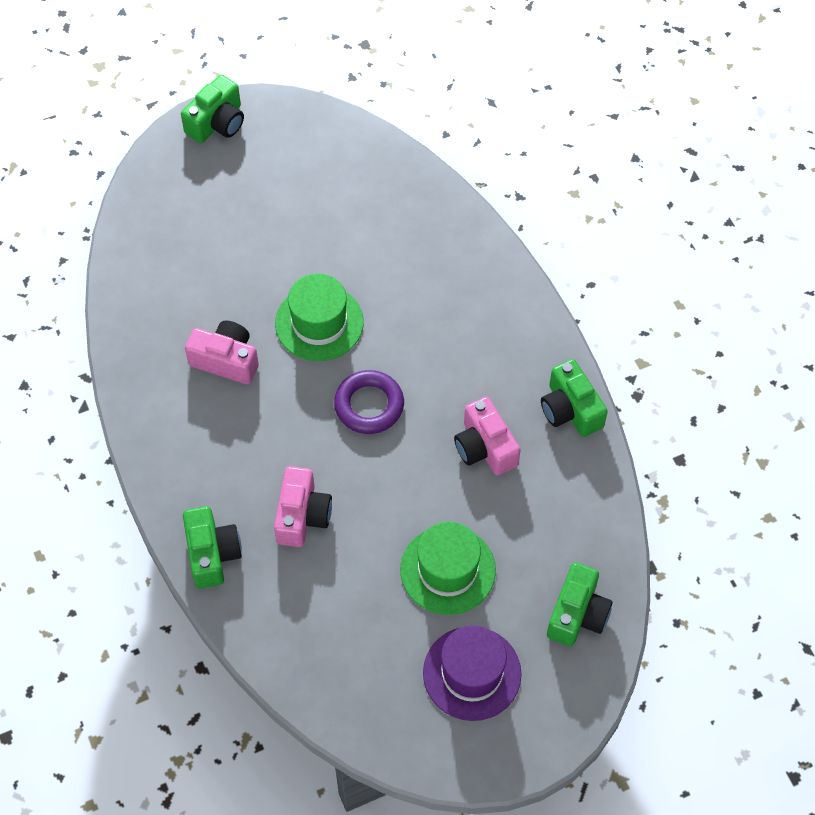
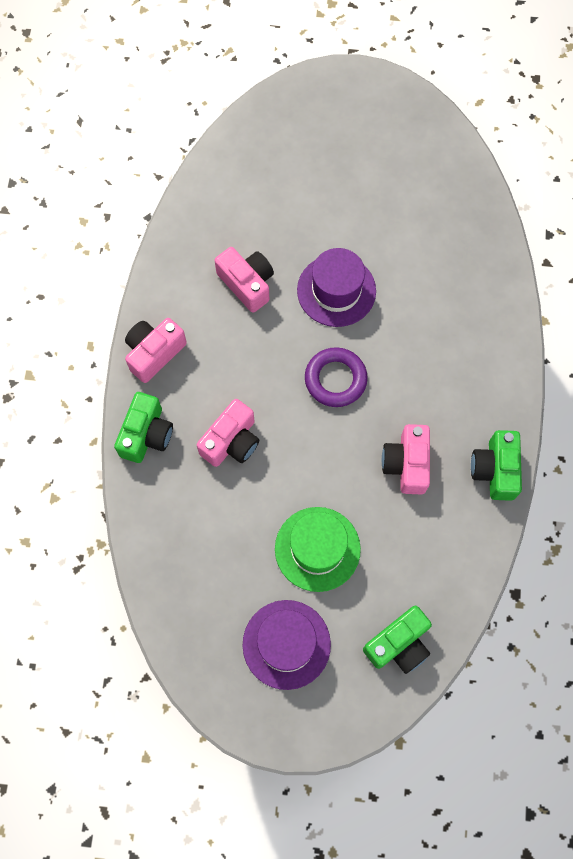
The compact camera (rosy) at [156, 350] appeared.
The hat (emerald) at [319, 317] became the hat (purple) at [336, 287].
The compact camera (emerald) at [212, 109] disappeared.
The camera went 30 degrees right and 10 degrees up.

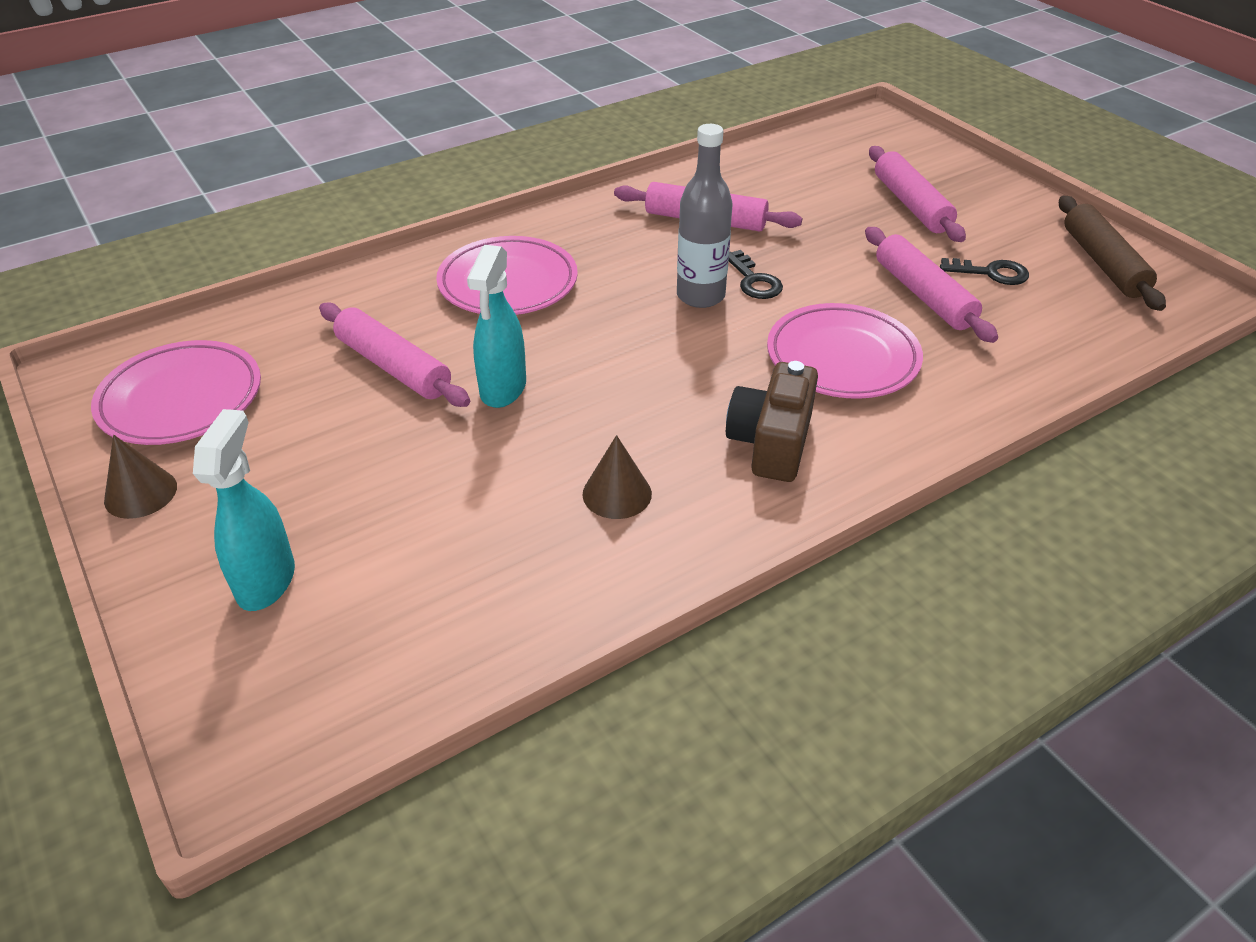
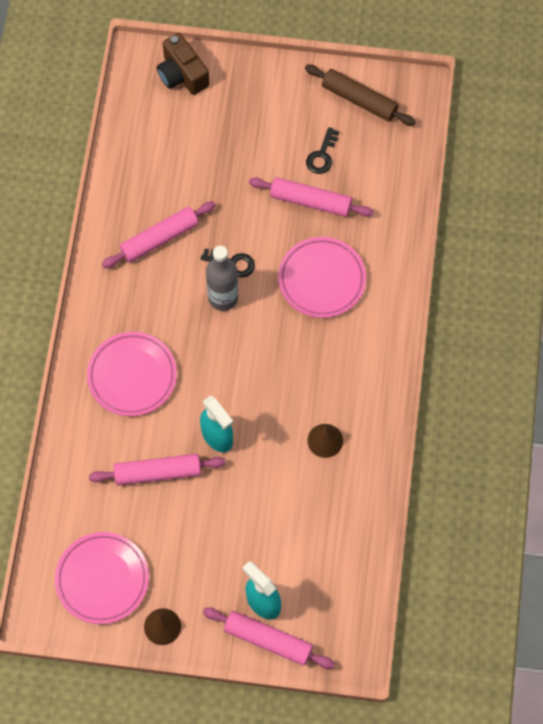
The compact camera (dark brown) moved from [772, 421] to [183, 64].
The dough roller (rosy) moved from [917, 194] to [269, 638].
The latchkey (black) at [984, 271] turned 150 degrees clockwise.
The camera went 50 degrees left and 25 degrees up.

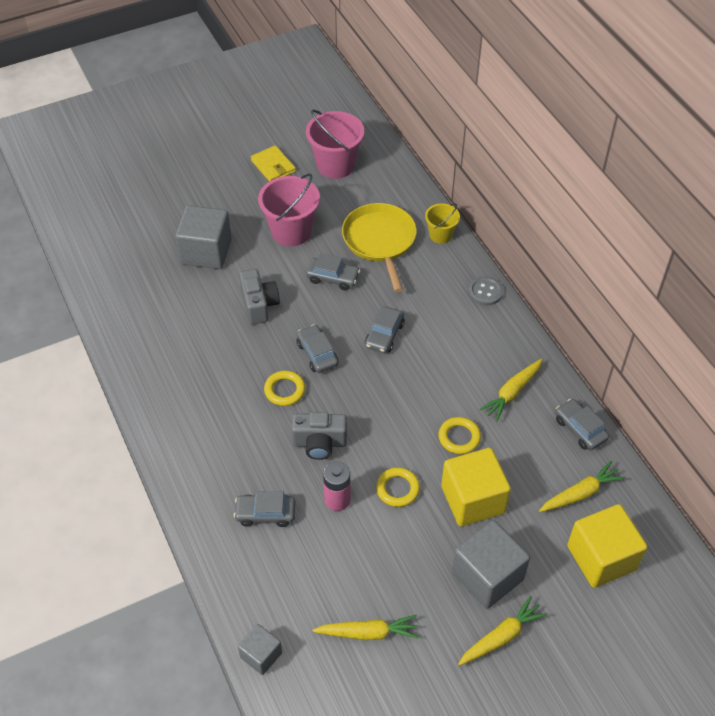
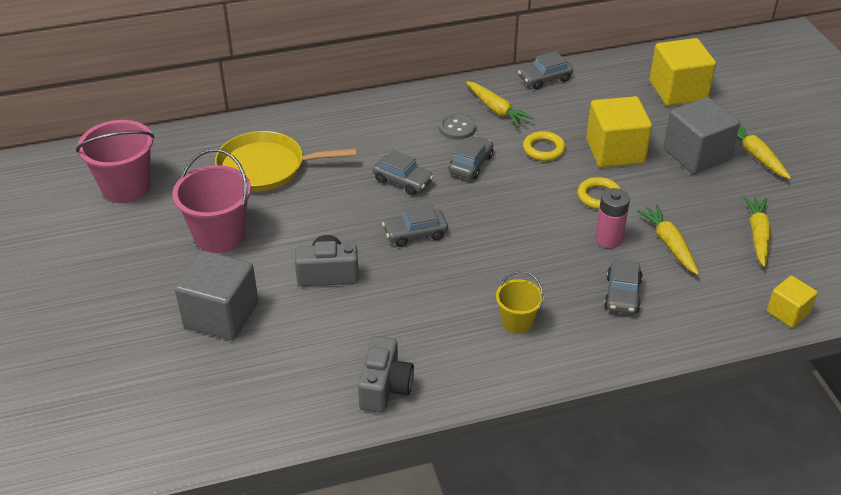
The compact camera (ash-grey) moved from [319, 436] to [386, 374].
The sewing button (ash-grey) moved from [485, 290] to [457, 126].
The toy car (ash-grey) moved from [333, 272] to [470, 157].
The bucket (bright yellow) moved from [442, 223] to [520, 302].
The toy carrot (bright yellow) moved from [582, 486] to [668, 240].
The solid cube (ash-grey) at [260, 649] became the solid cube (bright yellow) at [792, 302].
The billfold (bright yellow) at [273, 163] disappeared.
The torus (bright yellow) at [284, 388] disappeared.
The camera went 80 degrees left and 10 degrees down.

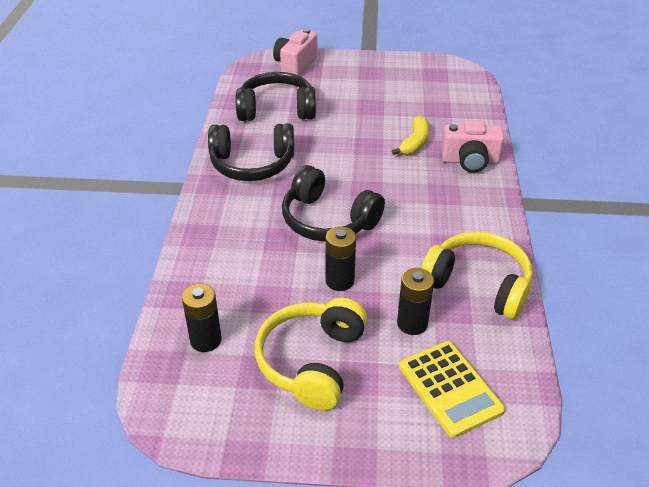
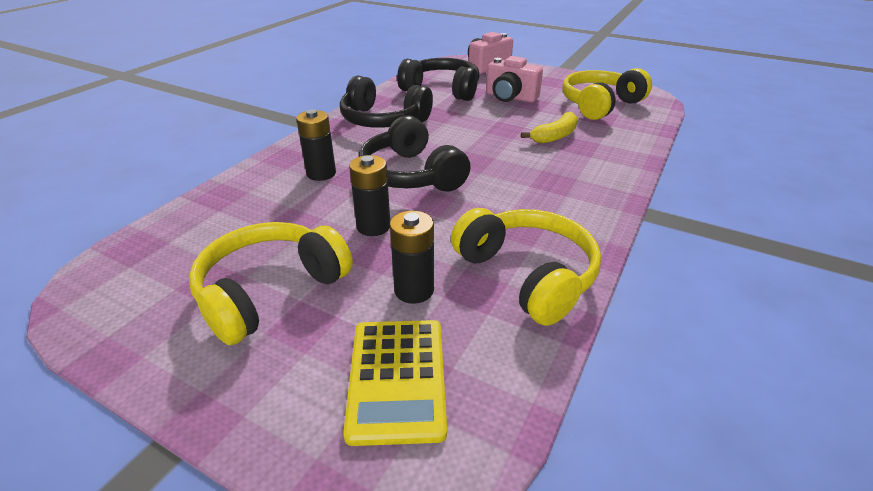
The AA battery (black) moved from [202, 318] to [316, 145].
The compact camera (rosy) moved from [472, 146] to [514, 79].
The over-ear headphones (bright yellow) at [607, 94] appeared.
The camera went 25 degrees right and 5 degrees down.

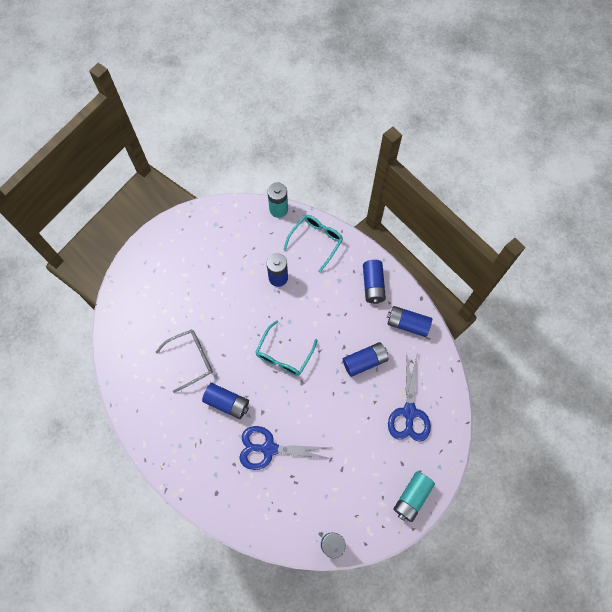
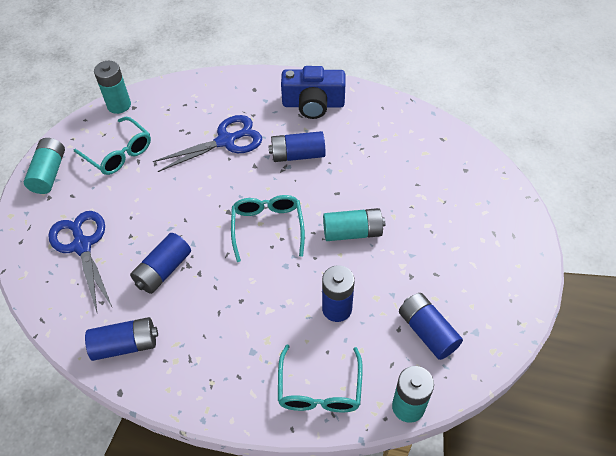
The glasses (turquoise) at [112, 146] appeared.
The compact camera (blue) at [313, 92] appeared.
The AA battery (turquoise) at [354, 224] appeared.
The AA battery (blue) moved from [374, 282] to [431, 326].
The glasses (ash-grey) at [184, 361] disappeared.
The camera went 150 degrees right and 15 degrees down.

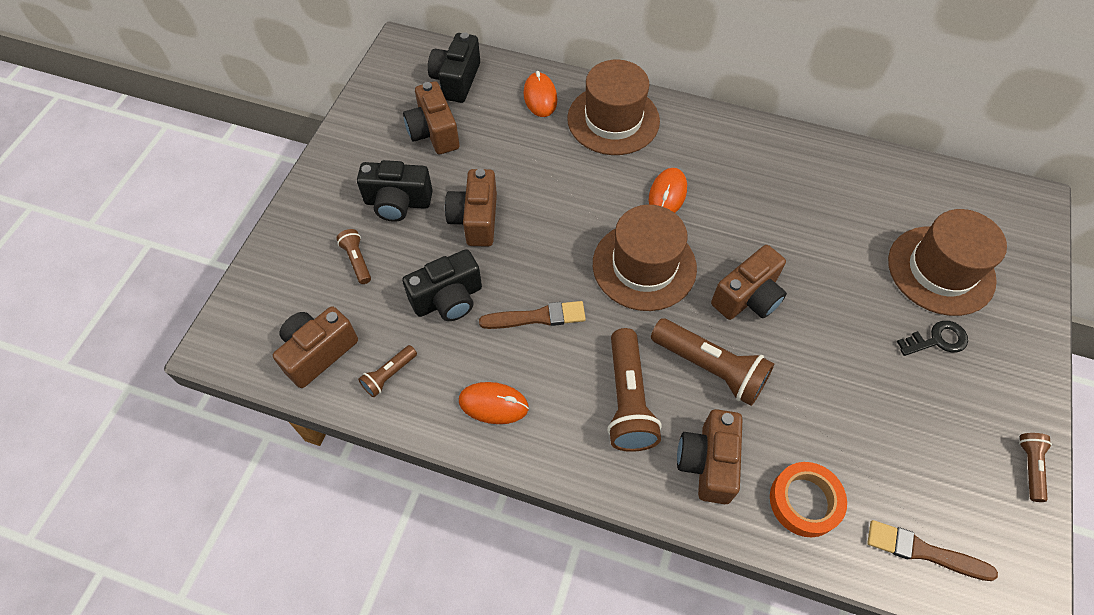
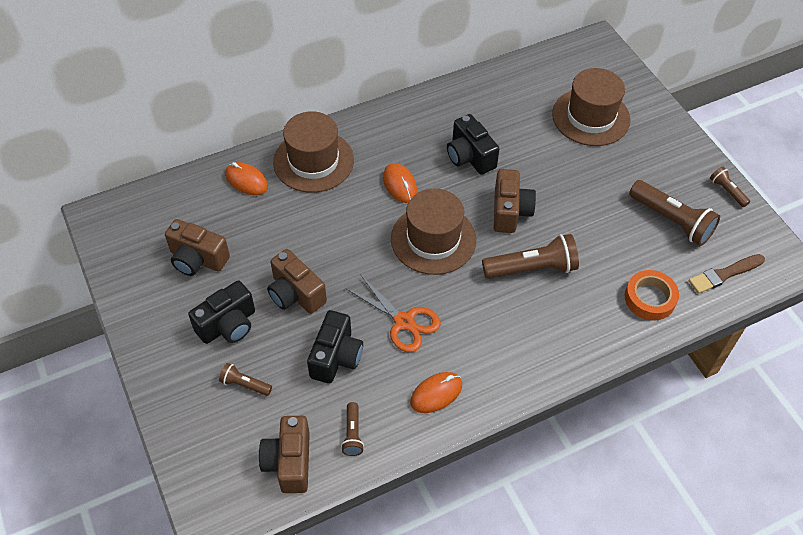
The paintbrush (dark brown) at [532, 315] was replaced by the pair of scissors (orange) at [393, 313].
The compact camera (black) moved from [454, 67] to [473, 144].
The flashlight (dark brown) moved from [634, 390] to [674, 213].
The compact camera (dark brown) at [710, 456] disappeared.
The latchkey (black) at [932, 338] disappeared.
The camera went 45 degrees left and 5 degrees down.

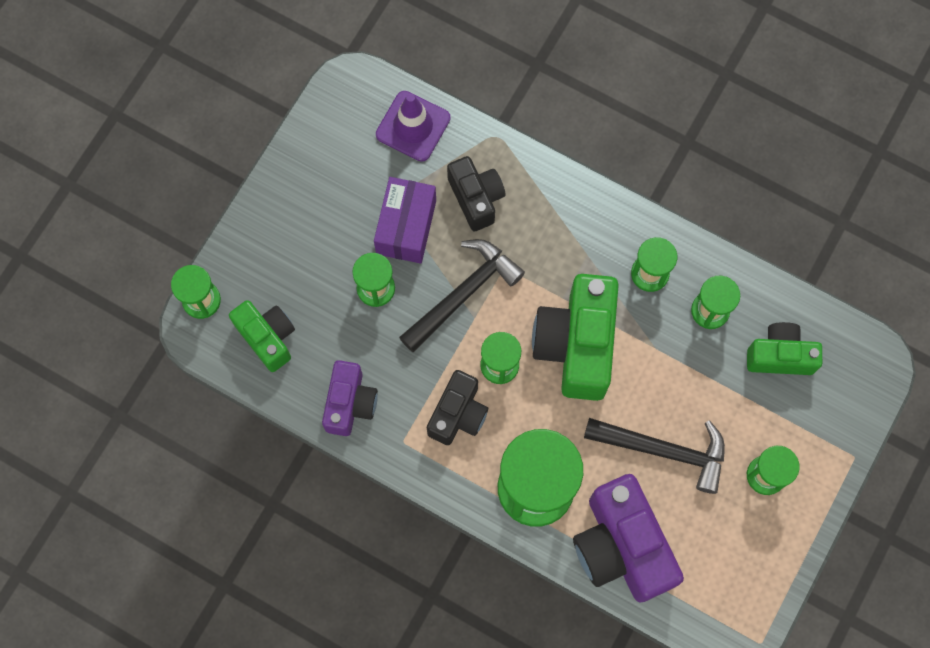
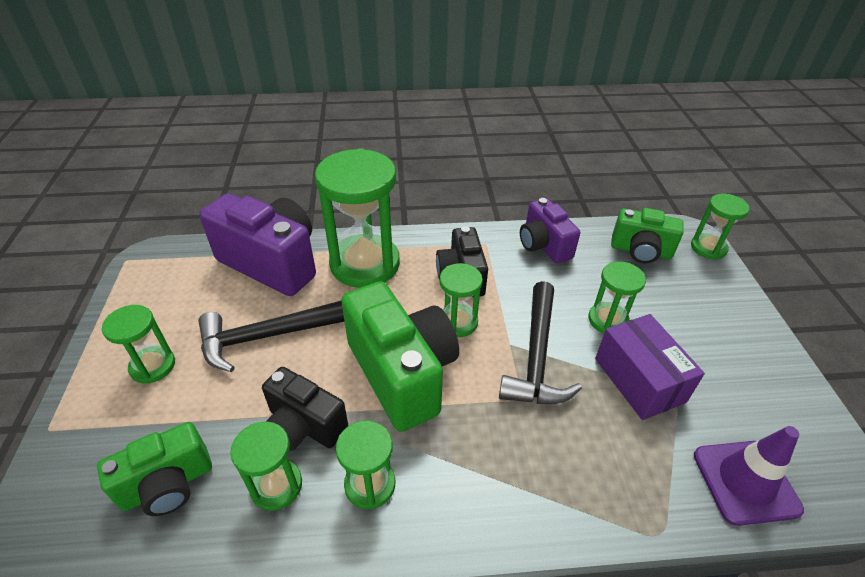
The compact camera (black) moved from [476, 194] to [305, 409].
The camera went 145 degrees right and 30 degrees down.

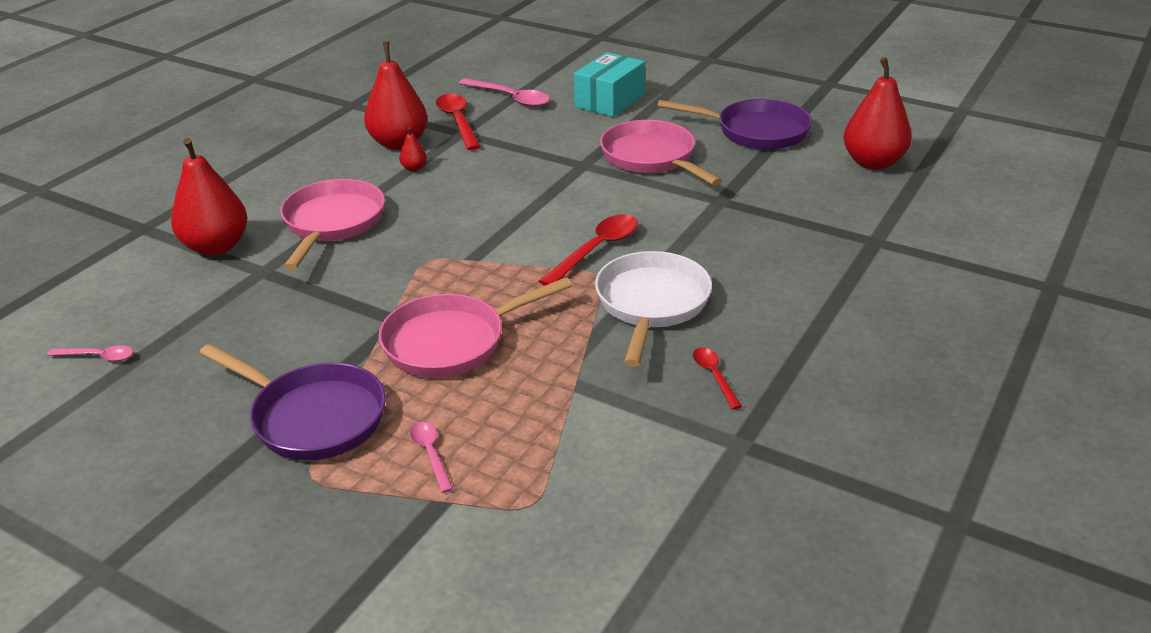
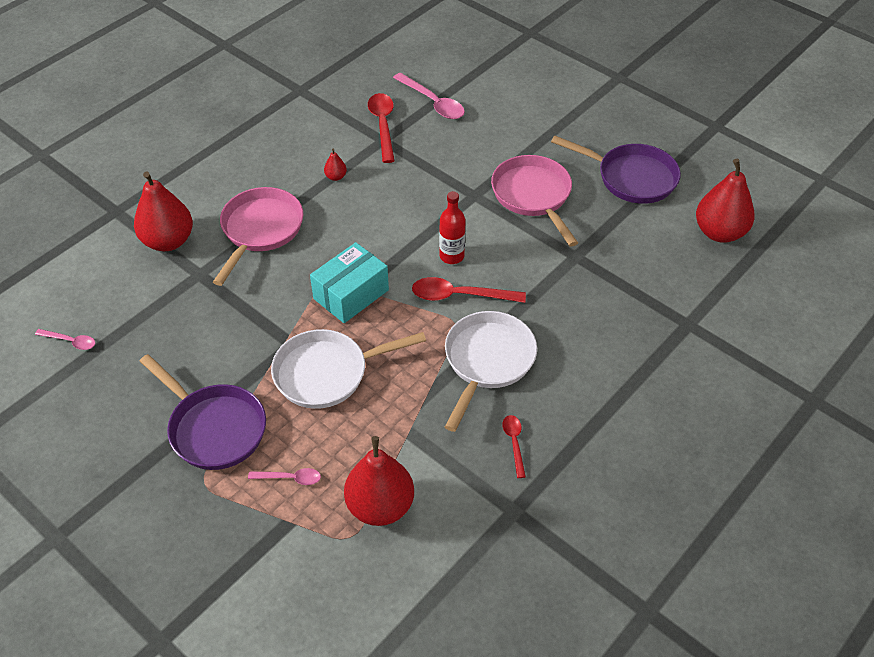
The tablespoon (rosy) at [431, 457] turned 105 degrees clockwise.
The frying pan (rosy) at [476, 327] became the frying pan (pure white) at [348, 369].
The package (turquoise) moved from [609, 84] to [349, 282].
The pear fruit (red) moved from [396, 96] to [379, 481].
The tablespoon (red) at [588, 250] turned 135 degrees counterclockwise.
The flask (red) at [452, 227] appeared.
The camera went 10 degrees right and 15 degrees up.

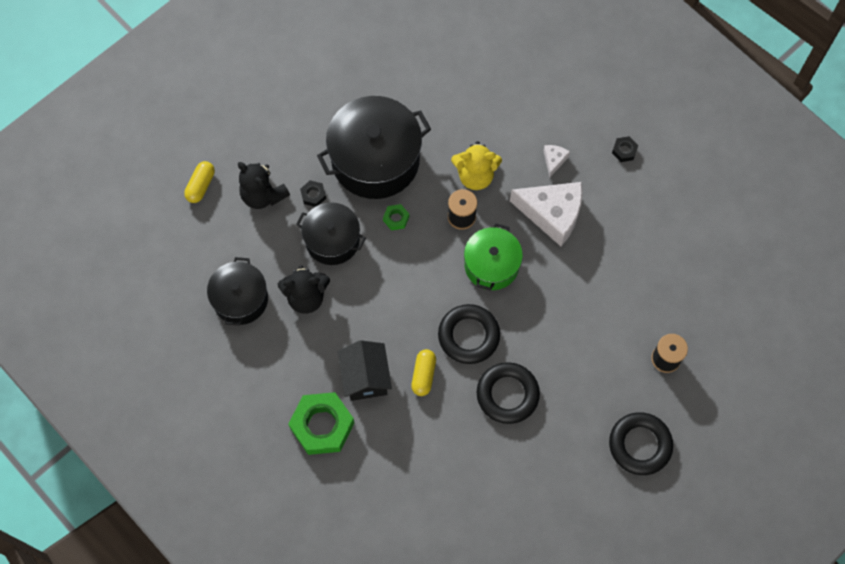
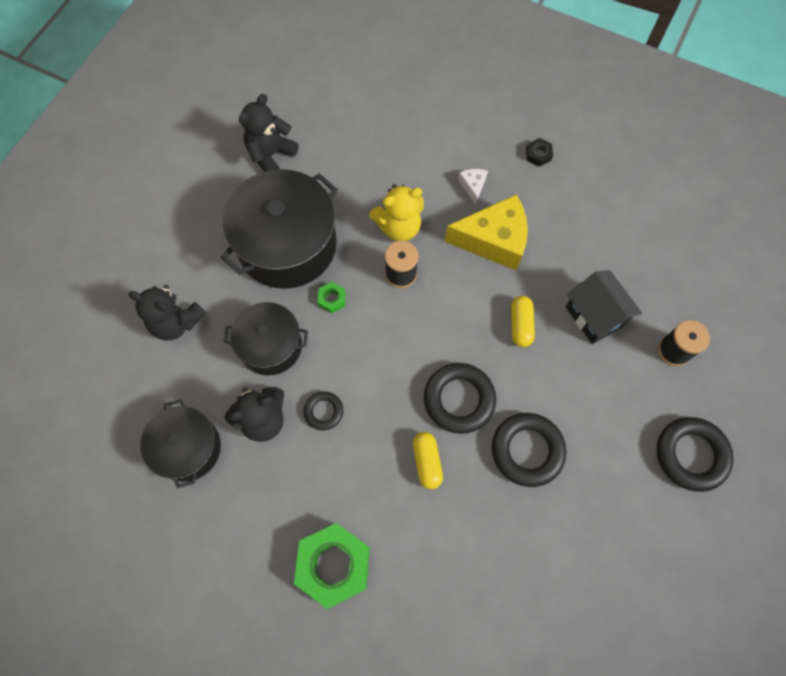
The teddy (black) at [269, 133] appeared.
The torus (black) at [323, 410] appeared.
The cheese wedge (pure white) at [546, 214] became the cheese wedge (bright yellow) at [486, 232].
The capsule (bright yellow) moved from [199, 182] to [523, 321].
The toy house (black) moved from [365, 370] to [604, 307].
The hexagon nut (black) at [313, 193] disappeared.
The cooking pot (emerald) at [493, 256] disappeared.
The camera went 20 degrees left and 0 degrees up.

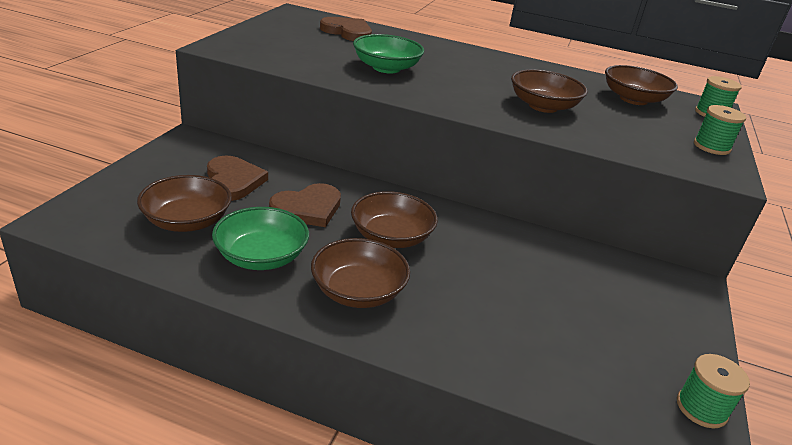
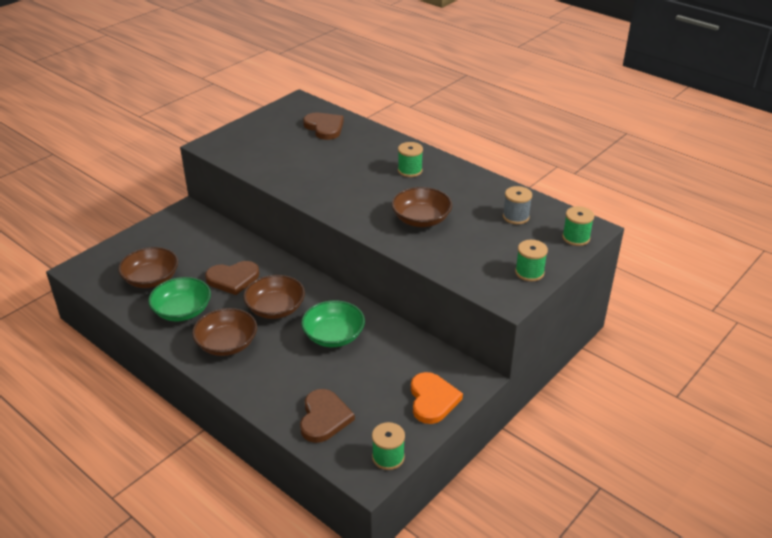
The heart (dark brown) moved from [237, 178] to [327, 416].
The deep dish (emerald) moved from [388, 53] to [333, 323].
The spool (emerald) at [410, 159] appeared.
The heart (orange) at [437, 398] appeared.
The deep dish (dark brown) at [641, 85] was replaced by the spool (ash-grey) at [517, 205].
The camera went 25 degrees right and 5 degrees up.

